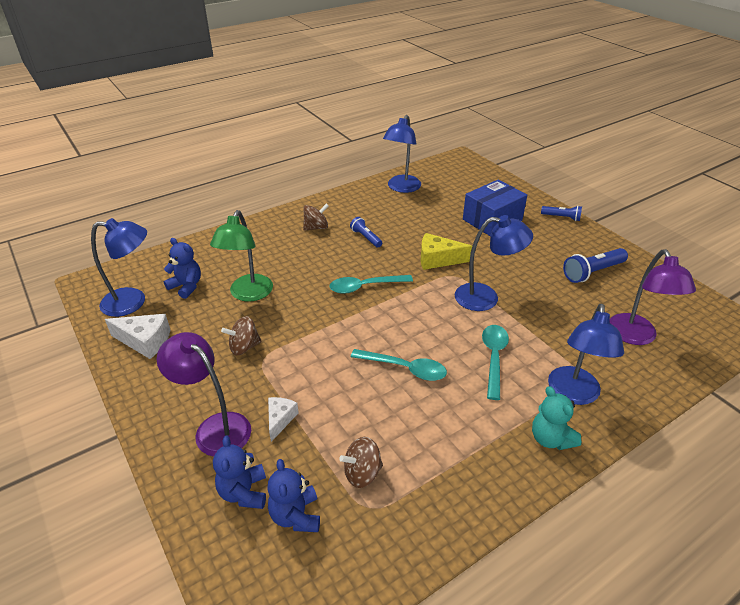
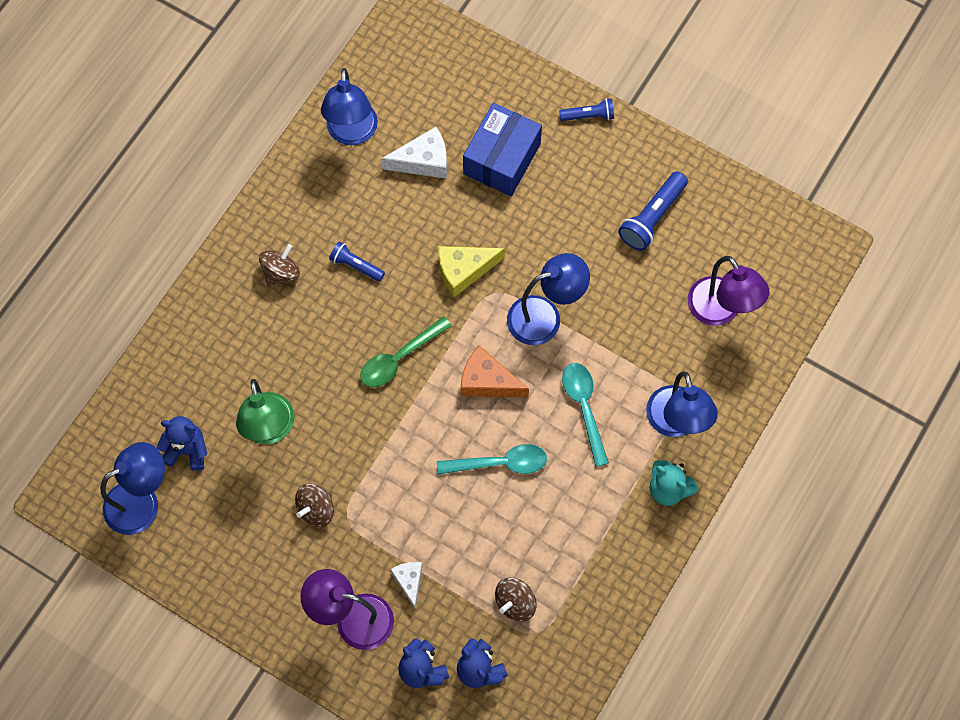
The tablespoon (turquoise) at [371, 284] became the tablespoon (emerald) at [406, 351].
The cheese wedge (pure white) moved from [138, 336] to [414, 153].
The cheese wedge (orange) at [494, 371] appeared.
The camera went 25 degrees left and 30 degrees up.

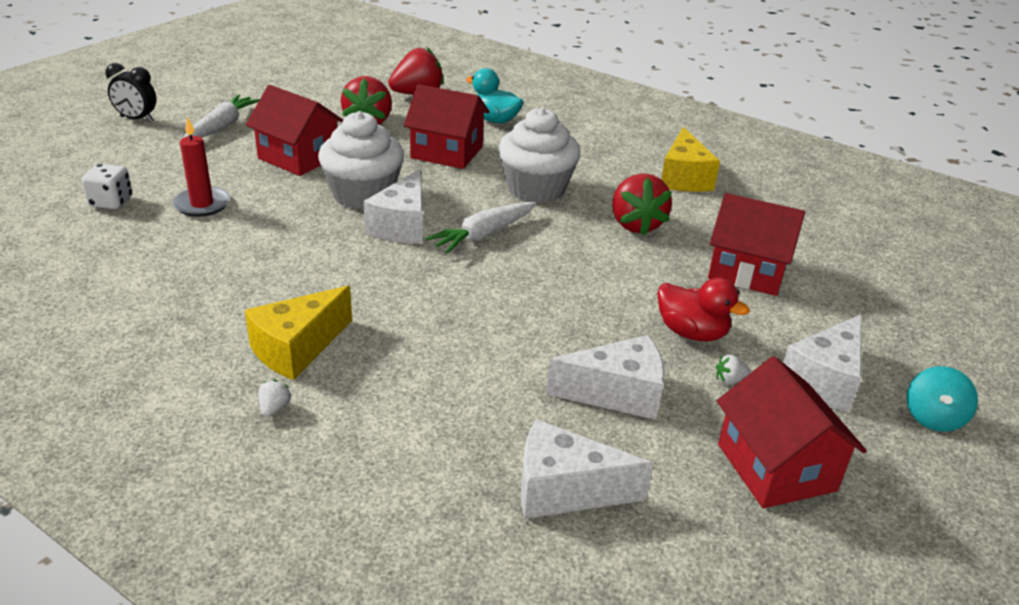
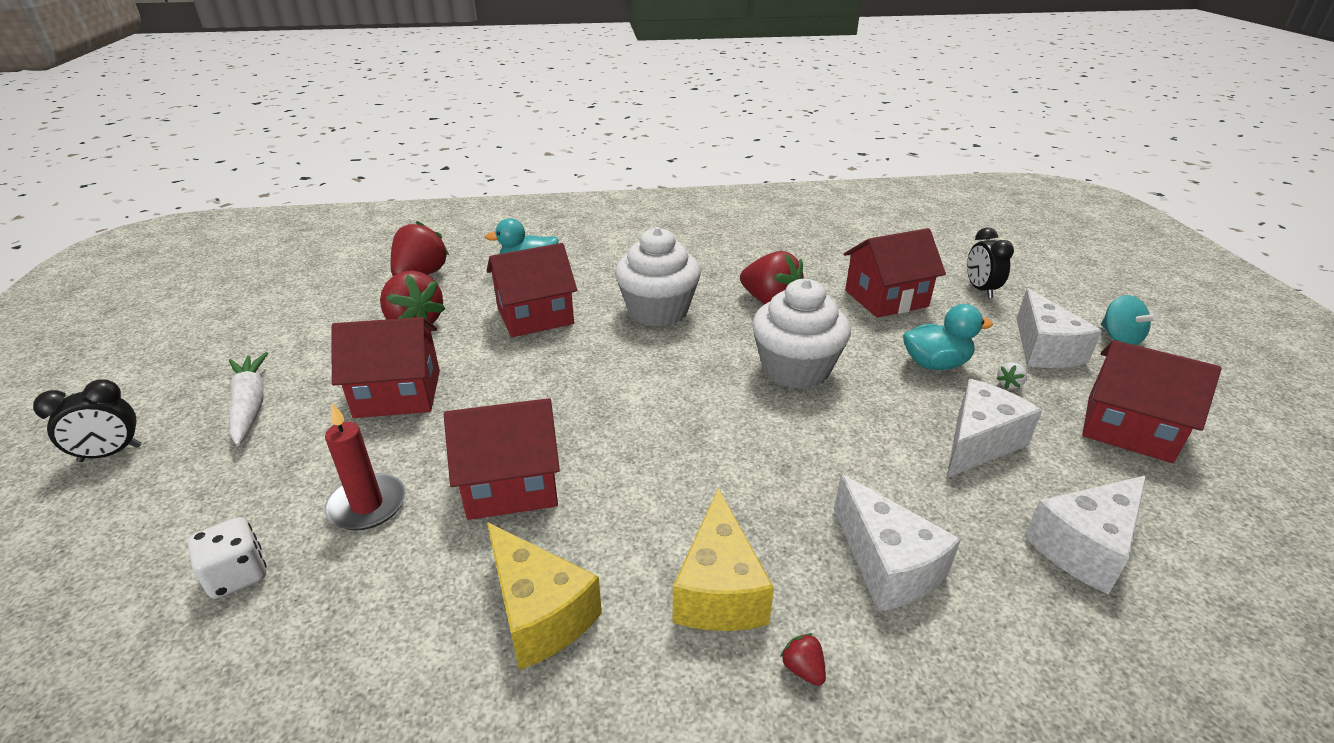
The toy house (red) at [502, 459] appeared.
The cheese wedge (bright yellow) moved from [690, 159] to [544, 596].
The cupcake (pure white) moved from [361, 160] to [801, 334].
The berry (pure white) at [274, 398] became the berry (red) at [803, 659].
The cheese wedge (pure white) moved from [393, 206] to [897, 542].
The toy duck (red) at [703, 309] became the toy duck (turquoise) at [948, 337].
The clock (black) at [990, 263] appeared.
The toy carrot (pure white) at [481, 228] disappeared.
The camera went 40 degrees left and 0 degrees up.

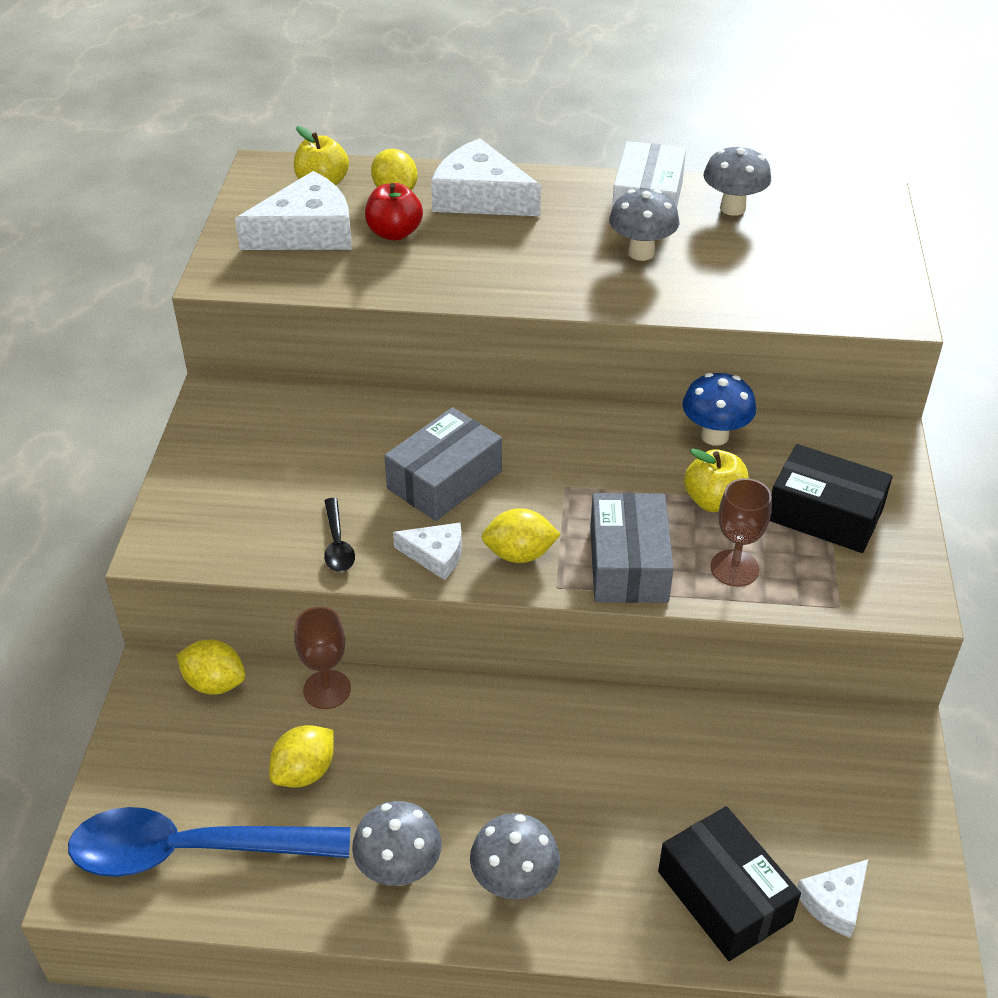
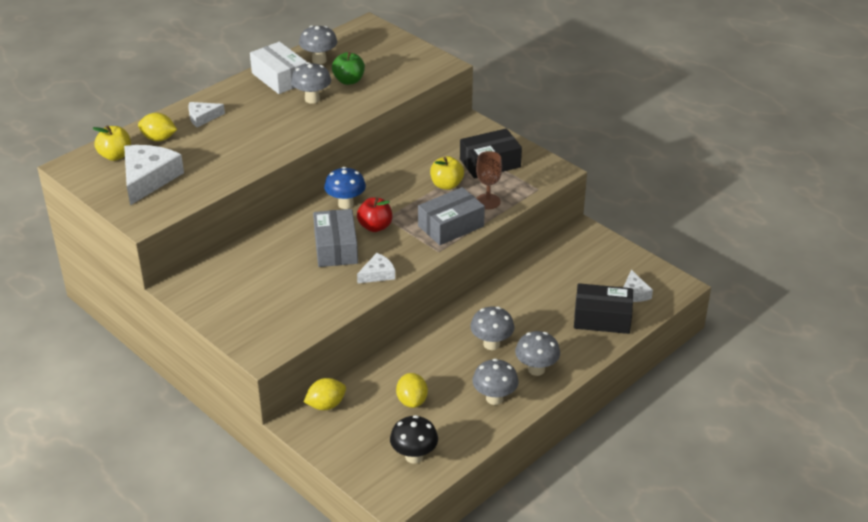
The cheese wedge (pure white) at [486, 177] changed to 0.53 times the size.
The fungus (blue) moved from [719, 409] to [345, 188].
The apple fruit (emerald) at [348, 68] appeared.
The apple fruit (red) moved from [394, 212] to [374, 214].
The tablespoon (blue) at [209, 842] was replaced by the fungus (black) at [414, 439].
The package (ash-grey) at [632, 548] turned 75 degrees counterclockwise.
The fungus (ash-grey) at [492, 328] appeared.
The chalice (dark brown) at [322, 658] disappeared.
The tablespoon (black) at [339, 535] disappeared.
The lemon (bright yellow) at [521, 535] disappeared.
The camera went 50 degrees left and 5 degrees down.

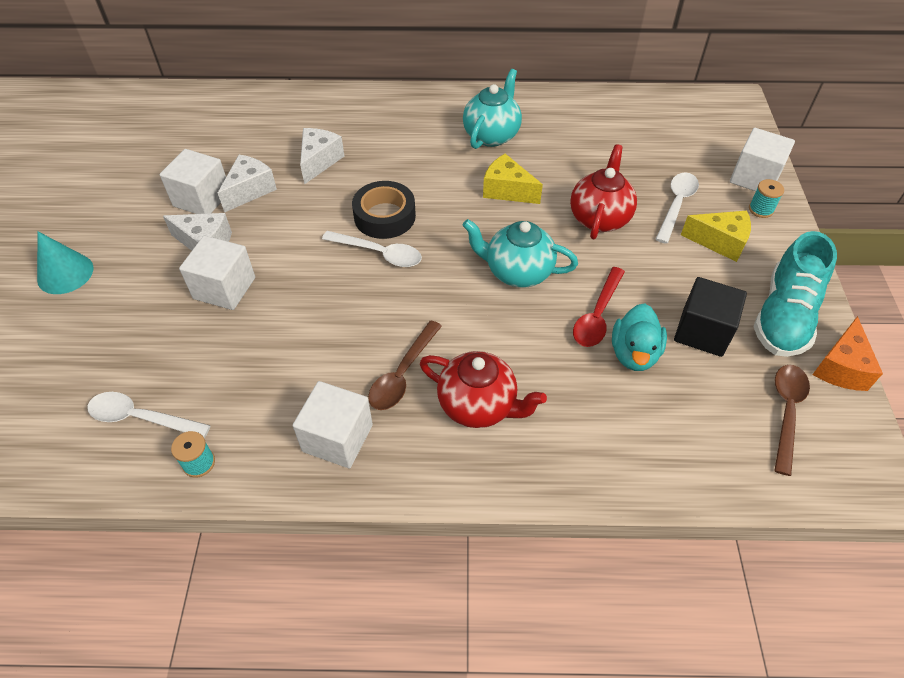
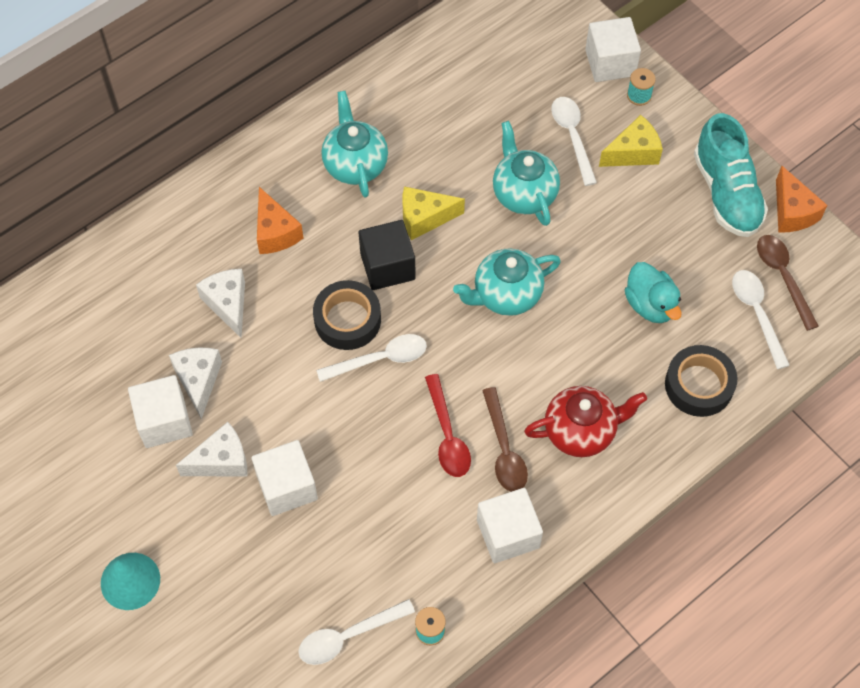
The cheese wedge (orange) at [280, 220] appeared.
The solid cube (black) moved from [710, 317] to [387, 255].
The tablespoon (red) moved from [599, 307] to [448, 425].
The tea pot (red) at [603, 191] became the tea pot (turquoise) at [526, 173].
The sticky tape (black) at [701, 381] appeared.
The tablespoon (pure white) at [761, 319] appeared.
The camera went 40 degrees left and 10 degrees up.

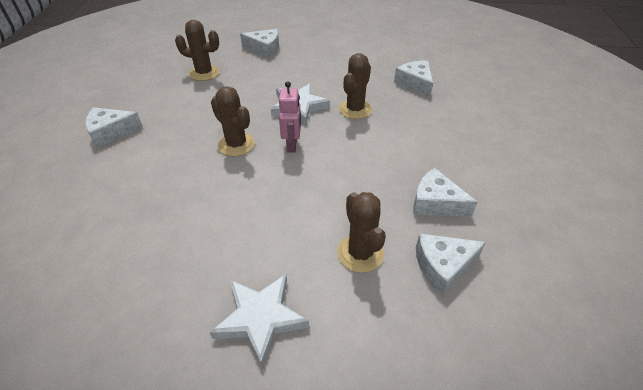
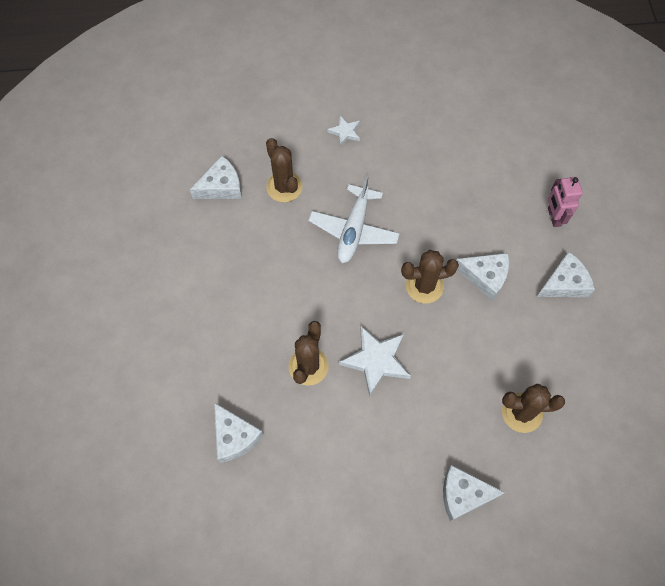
The aeroplane (pure white) at [354, 219] appeared.
The five-pointed star (pure white) at [259, 321] changed to 0.55 times the size.
The cactus (dark brown) at [233, 121] turned 45 degrees counterclockwise.
The cheese wedge (pure white) moved from [445, 192] to [482, 277].
The robot figure (rosy) moved from [290, 117] to [565, 202].
The camera went 170 degrees right and 20 degrees up.

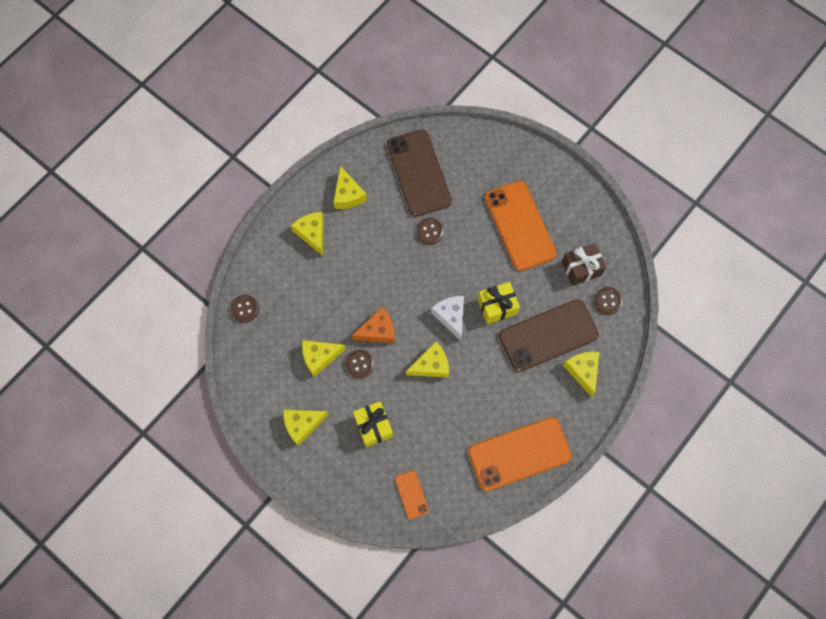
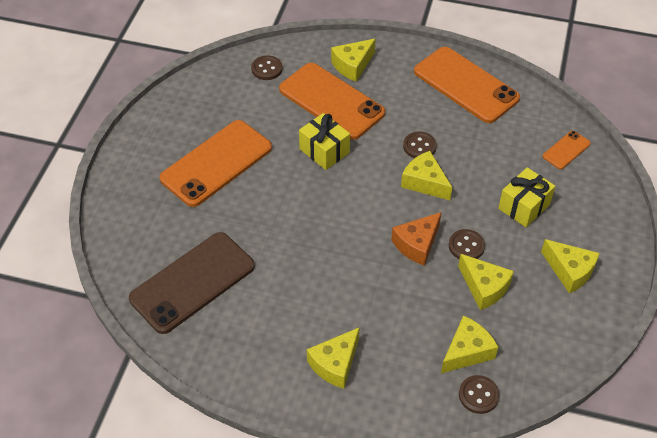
The smartphone (dark brown) at [549, 335] became the smartphone (orange) at [332, 101].
The cheese wedge (orange) at [373, 325] turned 90 degrees counterclockwise.
The sewing button (dark brown) moved from [430, 231] to [420, 145].
The cheese wedge (bright yellow) moved from [350, 187] to [469, 344].
The cheese wedge (pure white) at [447, 318] disappeared.
The present (dark brown) at [584, 264] disappeared.
The camera went 115 degrees left and 20 degrees down.

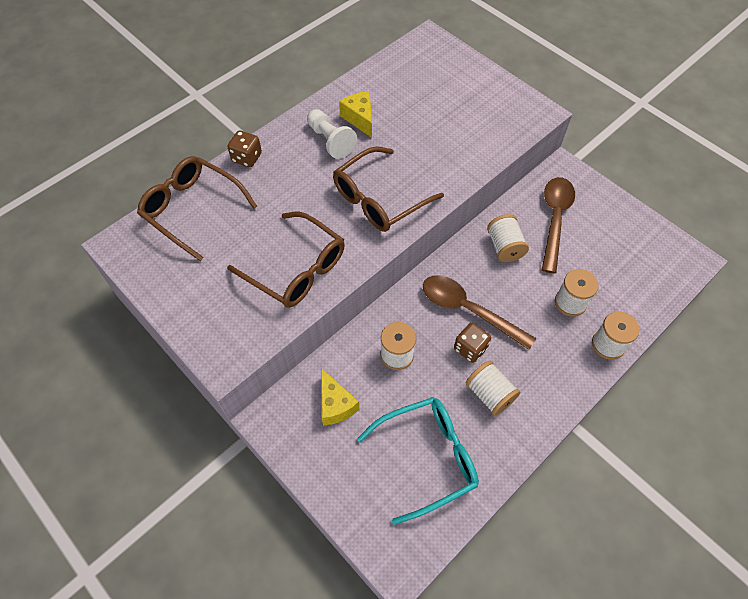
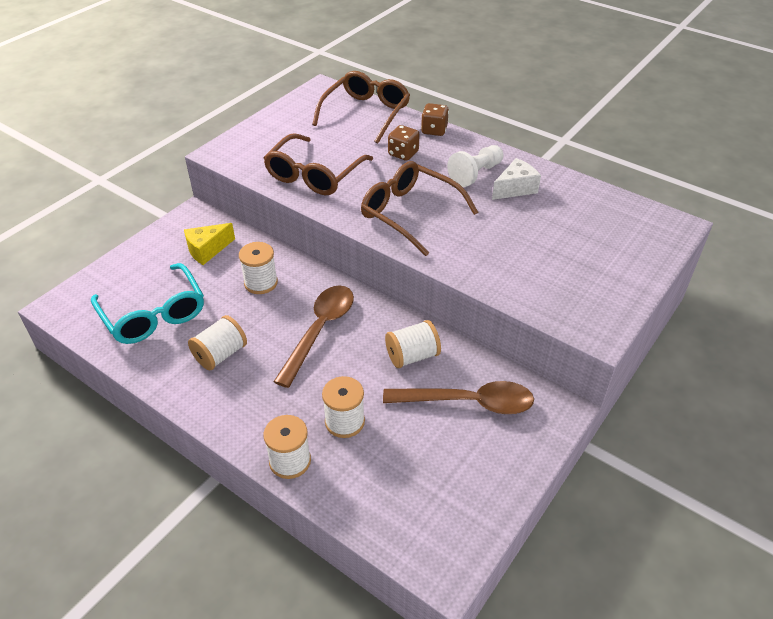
The dice (dark brown) moved from [472, 343] to [404, 143].
The cheese wedge (bright yellow) at [355, 114] became the cheese wedge (pure white) at [516, 179].
The camera went 80 degrees right and 15 degrees down.

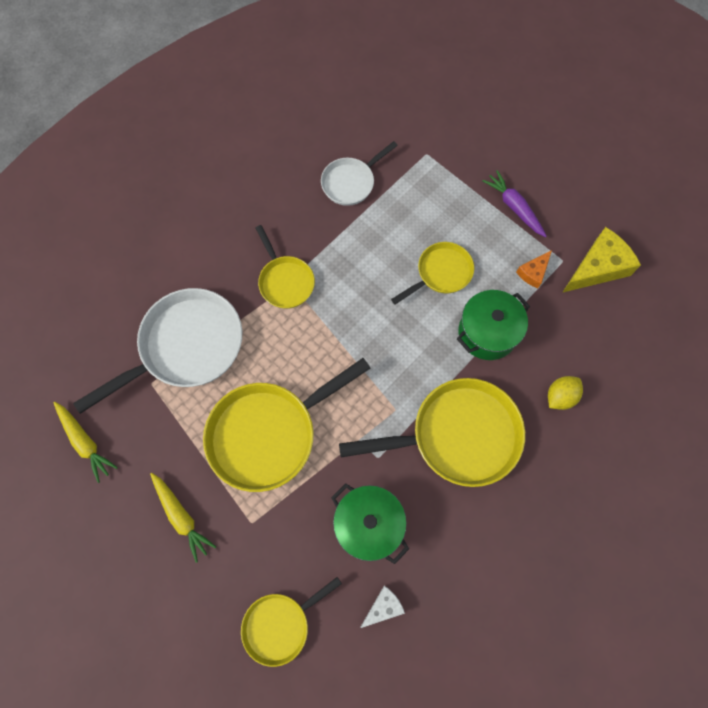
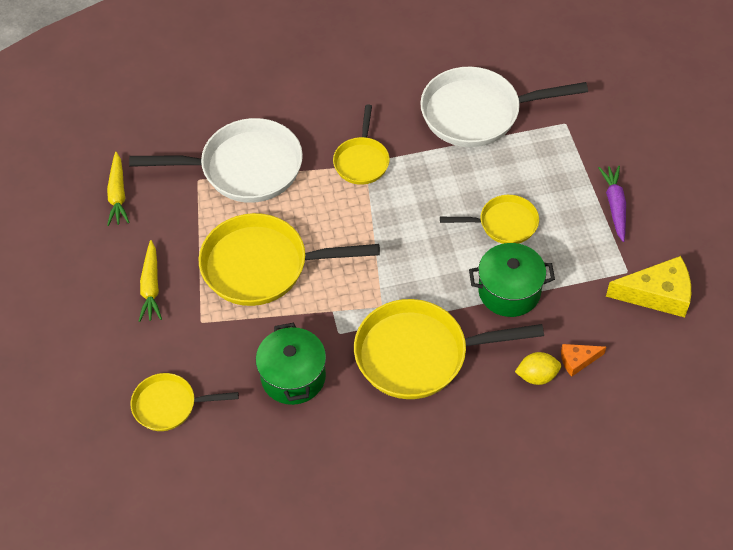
The frying pan (bright yellow) at [432, 432] turned 150 degrees clockwise.
The frying pan (pure white) at [359, 173] changed to 1.78 times the size.
The cheese wedge (orange) moved from [534, 269] to [583, 360].
The cheese wedge (pure white) at [383, 607] disappeared.
The camera went 35 degrees right and 15 degrees down.

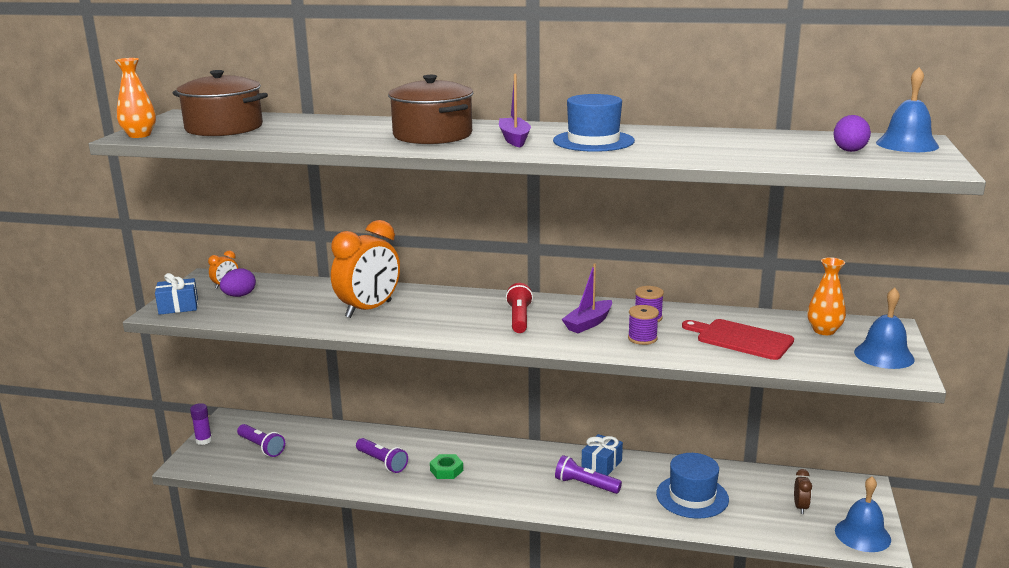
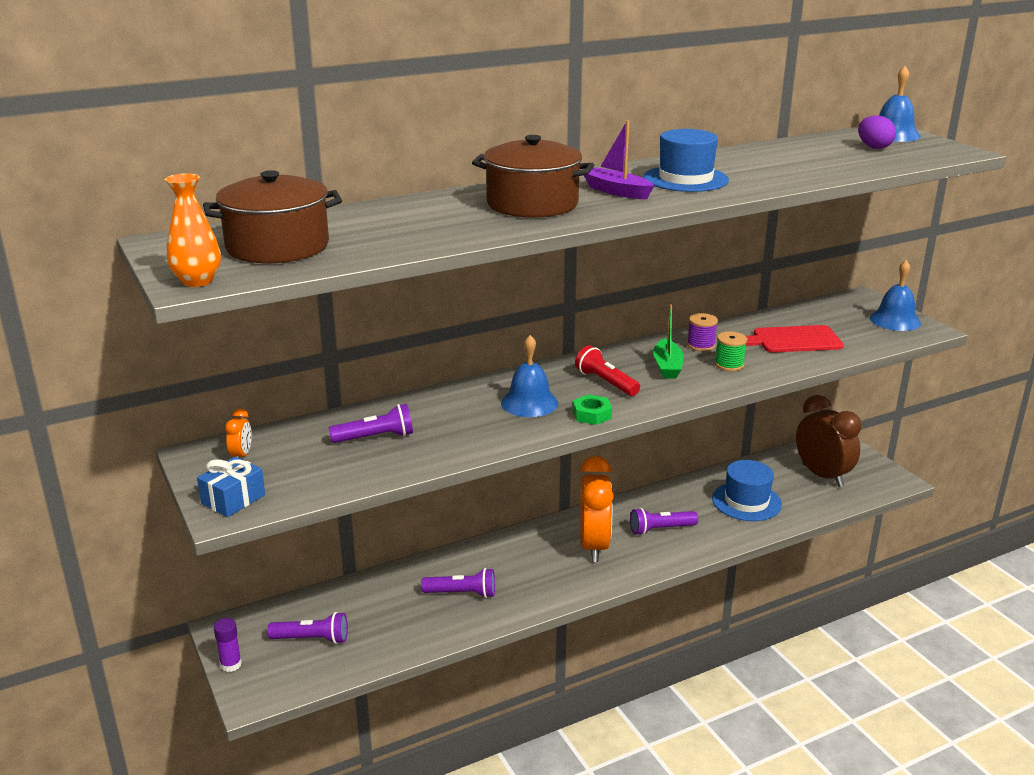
The flashlight (purple) at [371, 423] appeared.
The hand bell (blue) moved from [863, 514] to [529, 376].
The hexagon nut (emerald) moved from [446, 466] to [592, 409].
The clock (orange) moved from [365, 269] to [597, 509].
The toy boat (purple) at [587, 298] became the toy boat (emerald) at [668, 341].
The spool (purple) at [643, 325] became the spool (emerald) at [731, 351].
The clock (dark brown) at [803, 491] changed to 2.34 times the size.
The toy egg (purple) at [238, 282] disappeared.
The present (blue) at [602, 455] disappeared.
The flower vase (orange) at [826, 296] disappeared.
The camera went 40 degrees left and 5 degrees up.

